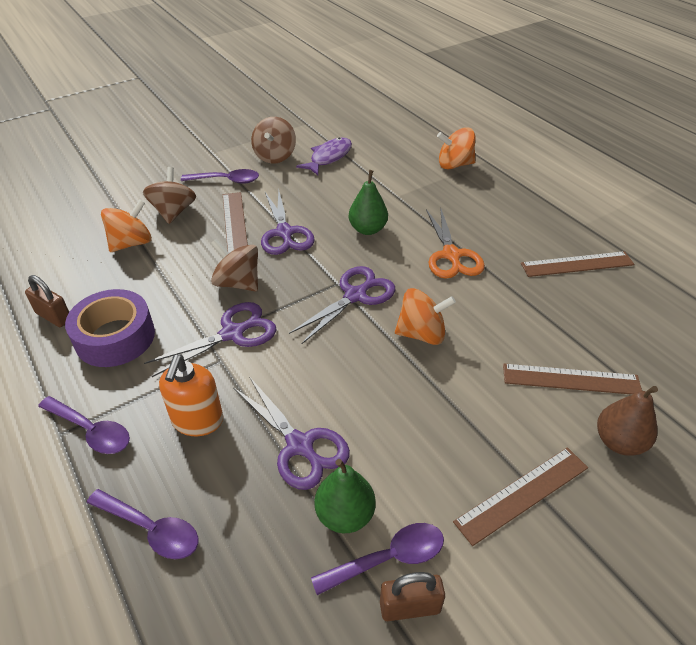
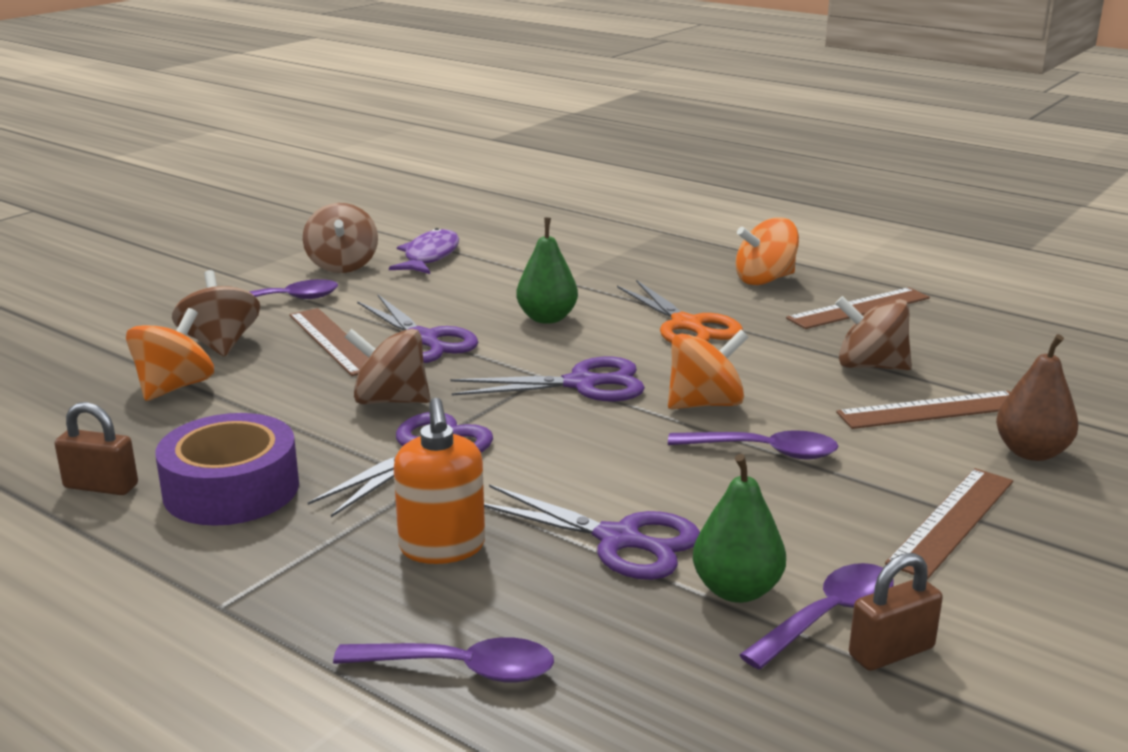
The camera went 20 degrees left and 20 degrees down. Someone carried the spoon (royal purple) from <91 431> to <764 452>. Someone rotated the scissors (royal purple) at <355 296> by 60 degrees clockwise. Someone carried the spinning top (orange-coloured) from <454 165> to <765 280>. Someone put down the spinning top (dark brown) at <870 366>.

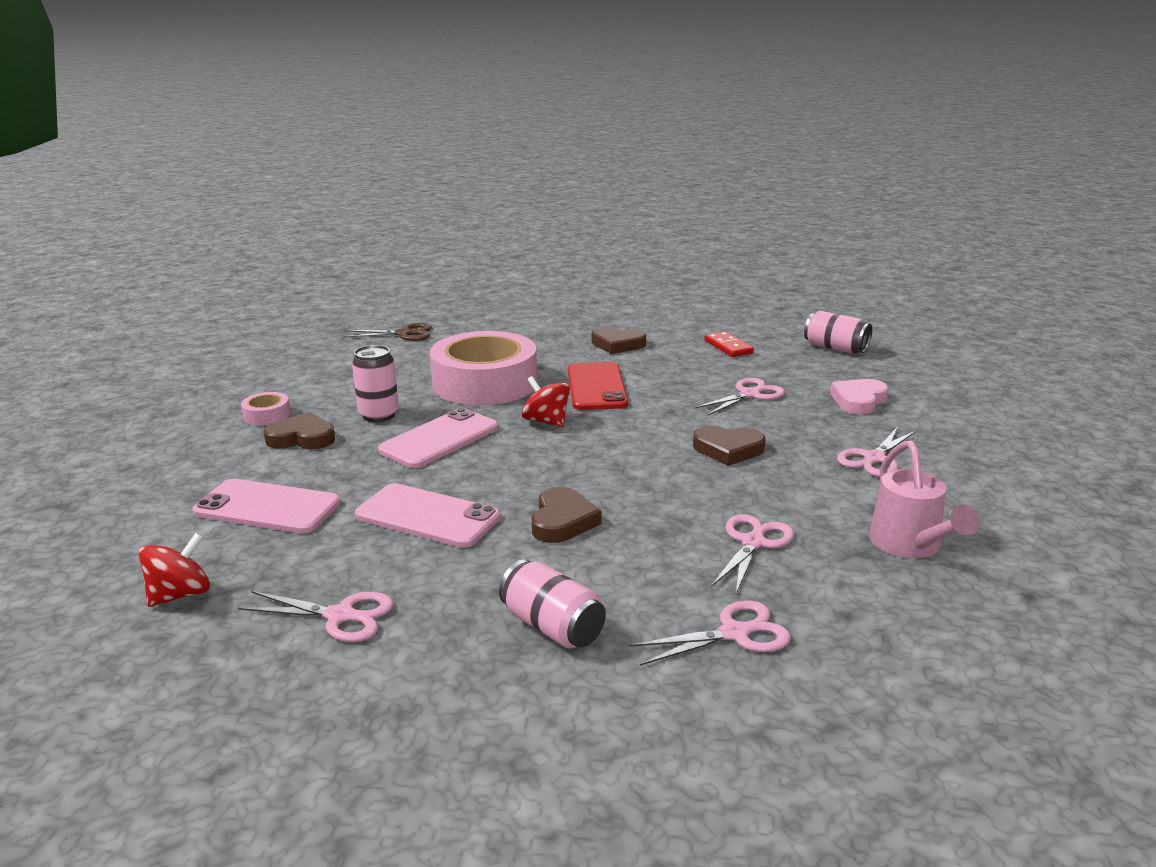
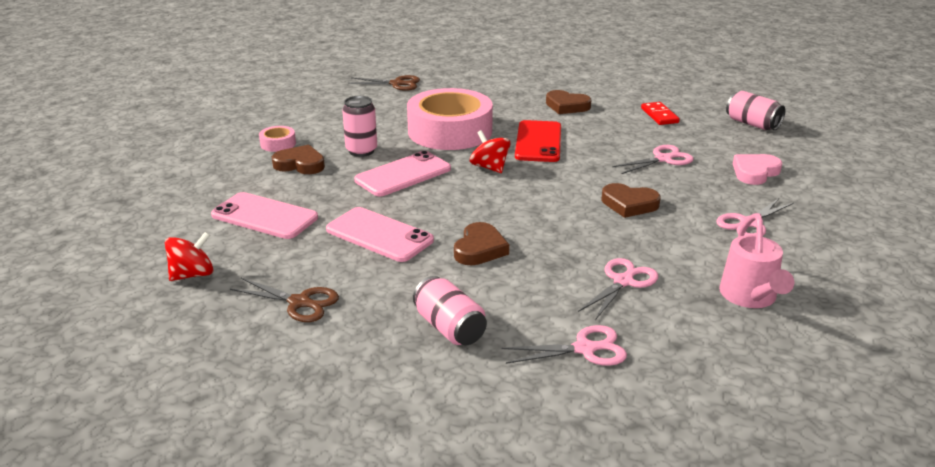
The camera went 10 degrees right and 5 degrees up. Someone repainted the scissors (pink) at <340 616>, which became the scissors (dark brown) at <299 302>.

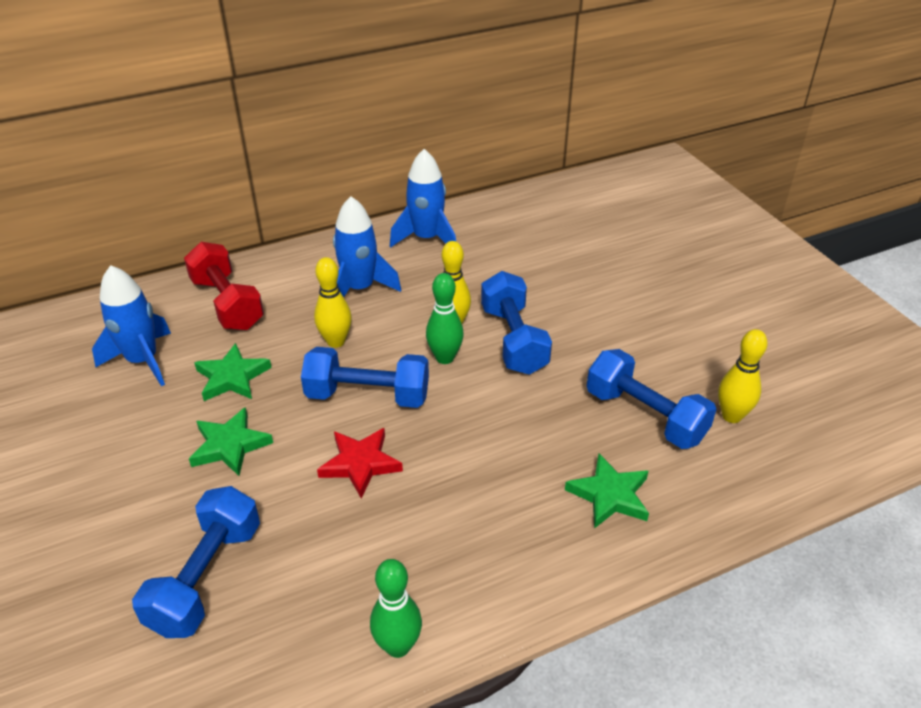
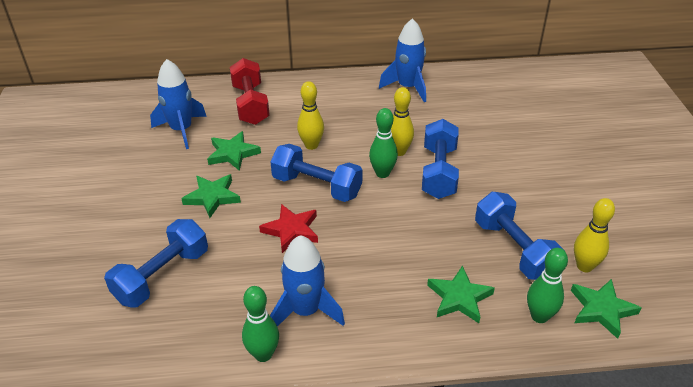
The camera went 20 degrees right and 0 degrees up. Someone carried the toy rocket (cobalt) from <360 289> to <305 311>. Someone put down the skittle (leaf-green) at <539 316>. Someone put down the star shape (leaf-green) at <601 309>.

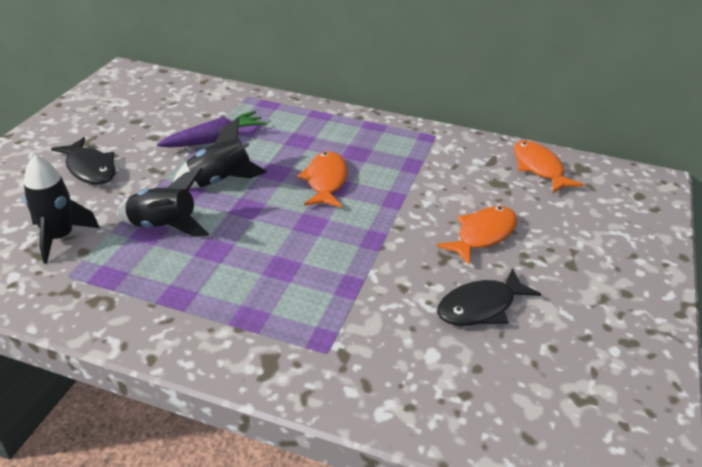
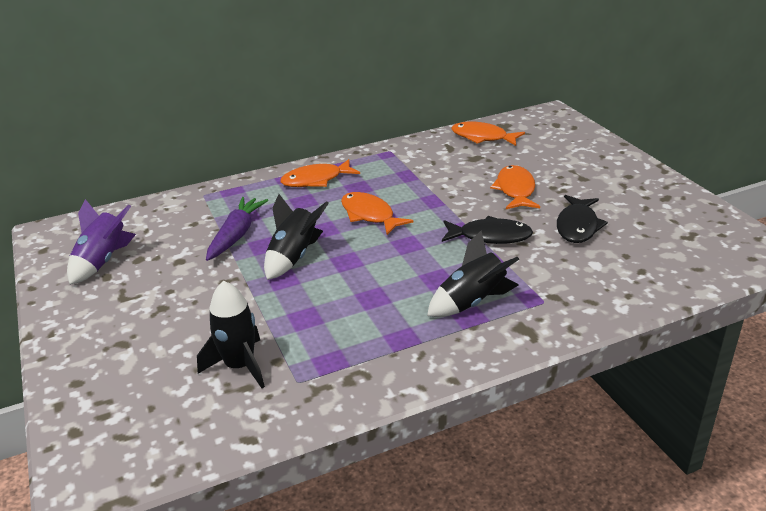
The camera went 40 degrees left and 5 degrees down. Someone carried the toy fish (jet-black) from <90 168> to <490 236>. Someone carried the toy rocket (jet-black) from <164 227> to <472 302>. Someone put down the toy rocket (royal purple) at <103 261>. Someone put down the toy fish (orange-coloured) at <316 180>.

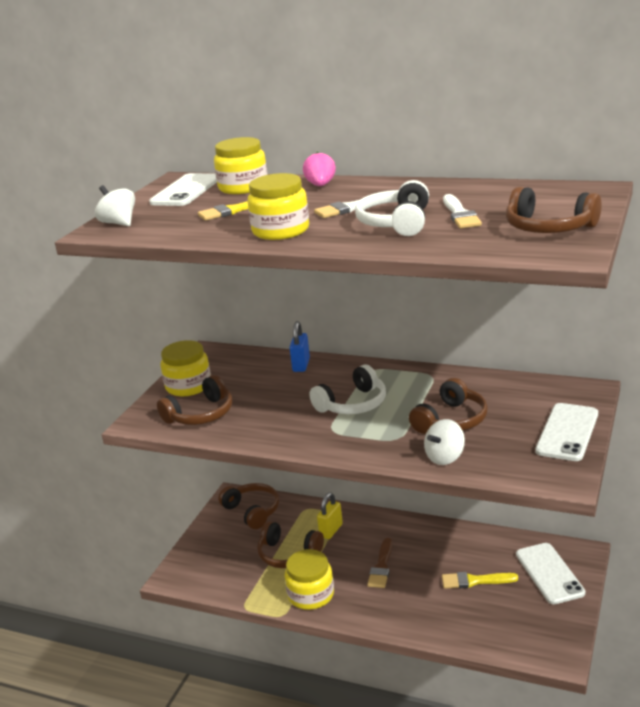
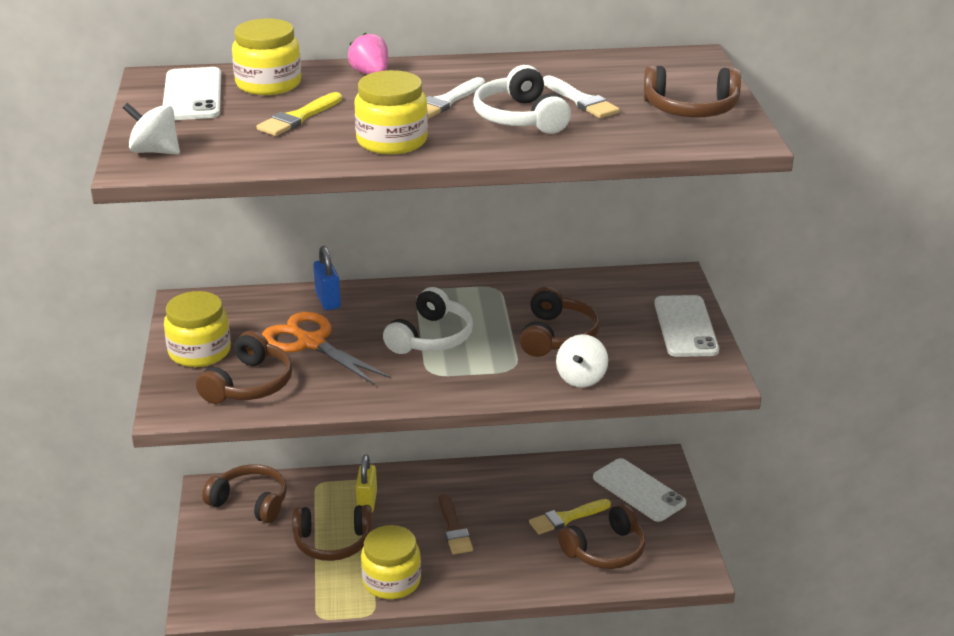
The camera went 30 degrees left and 5 degrees up. Someone put down the scissors (orange-coloured) at <311 343>. Someone put down the headset (dark brown) at <606 550>.

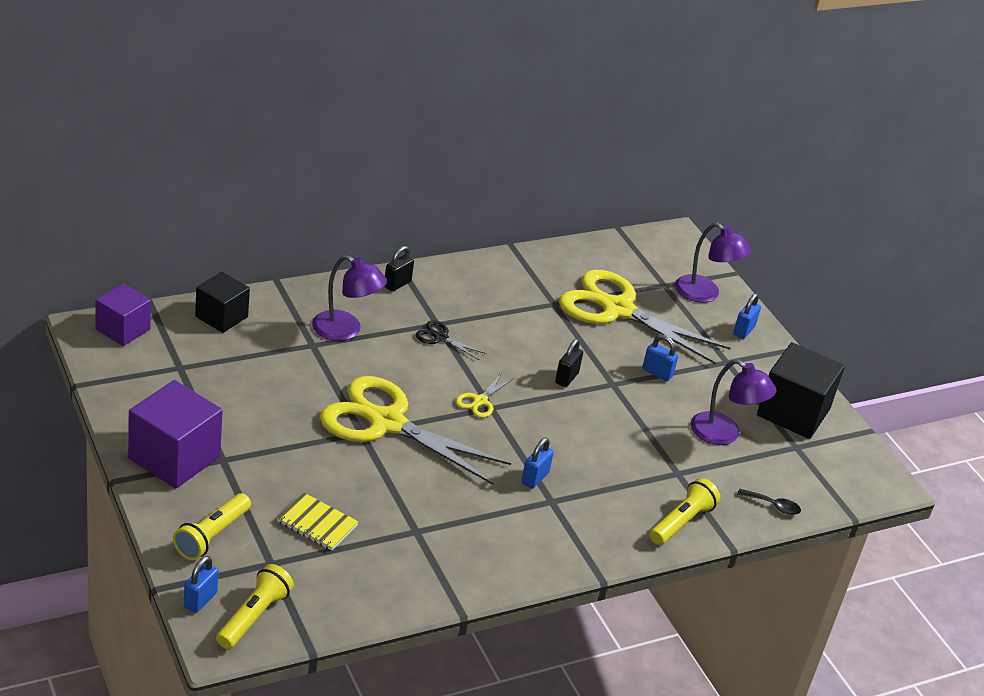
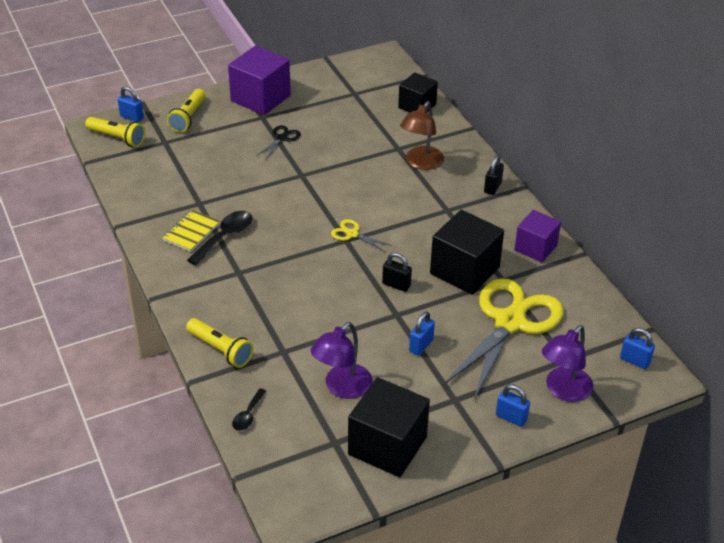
The camera went 95 degrees right and 5 degrees up. Someone carried the solid cube (royal purple) from <123 329> to <535 248>. Someone rotated the torch (golden) at <212 536> by 105 degrees counterclockwise. Someone carried the notepad (golden) from <317 523> to <191 232>. Someone repainted the reading lamp (royal purple) at <345 330>, which became the reading lamp (dark brown) at <421 163>. Someone took away the scissors (golden) at <386 423>. Someone rotated the padlock (jet-black) at <397 284> by 75 degrees clockwise. Someone carried the scissors (jet-black) from <440 337> to <282 138>. Someone carried the padlock (cobalt) from <534 478> to <634 361>. Someone put down the spoon (jet-black) at <225 237>. Someone put down the solid cube (jet-black) at <464 270>.

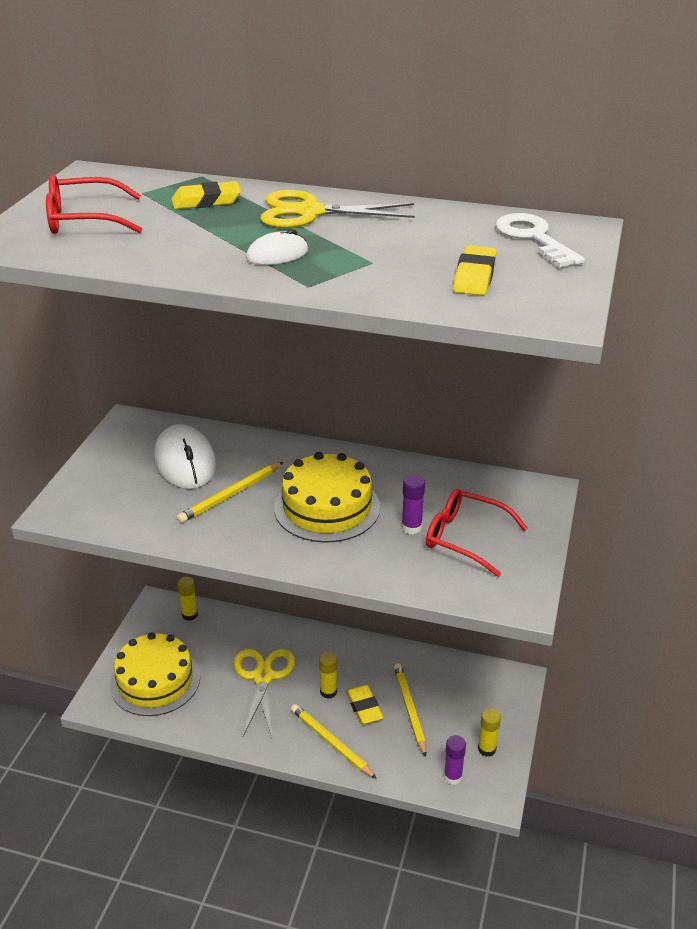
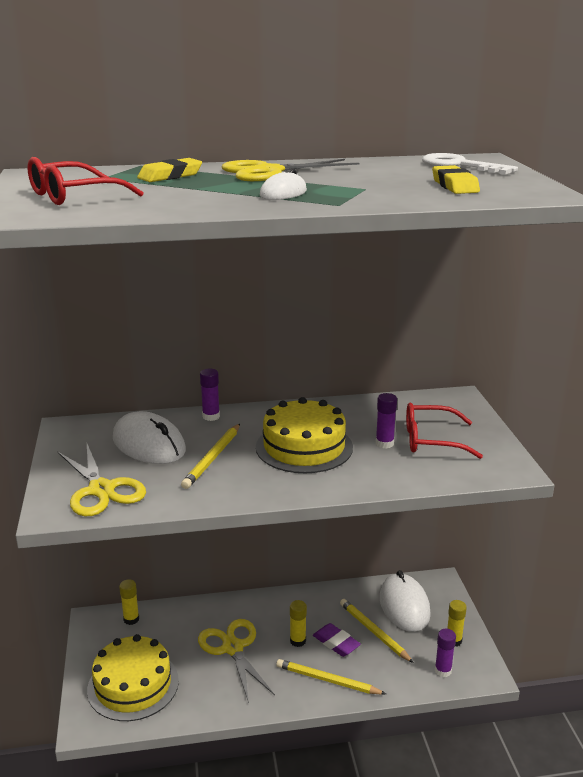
The camera went 25 degrees left and 10 degrees down. Someone repainted the pencil eraser (golden) at <364 707>, which became the pencil eraser (royal purple) at <336 643>. Someone put down the scissors (golden) at <101 490>. Someone put down the glue stick (royal purple) at <211 416>. Someone put down the computer mouse (snow-white) at <404 606>.

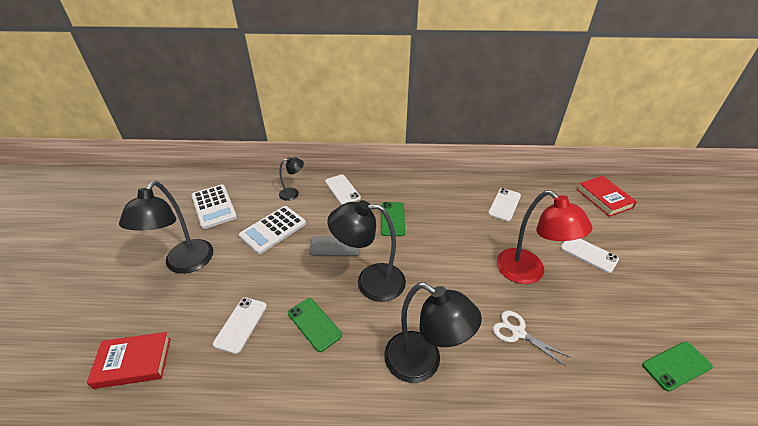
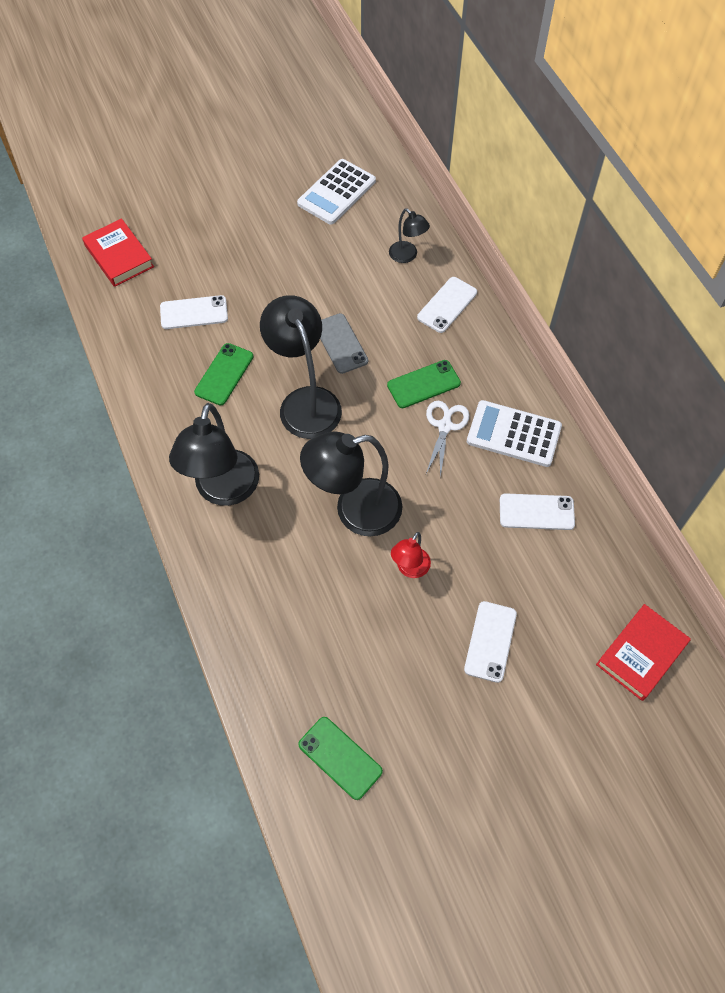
The camera went 65 degrees right and 20 degrees up. Someone carried the reading lamp (jet-black) from <184 264> to <355 511>. Someone carried the pocket calculator (snow-white) from <273 229> to <514 434>. Someone carried the scissors (snow-white) from <517 332> to <445 425>. Someone scaled the reading lamp (red) at <528 273> by 0.50.

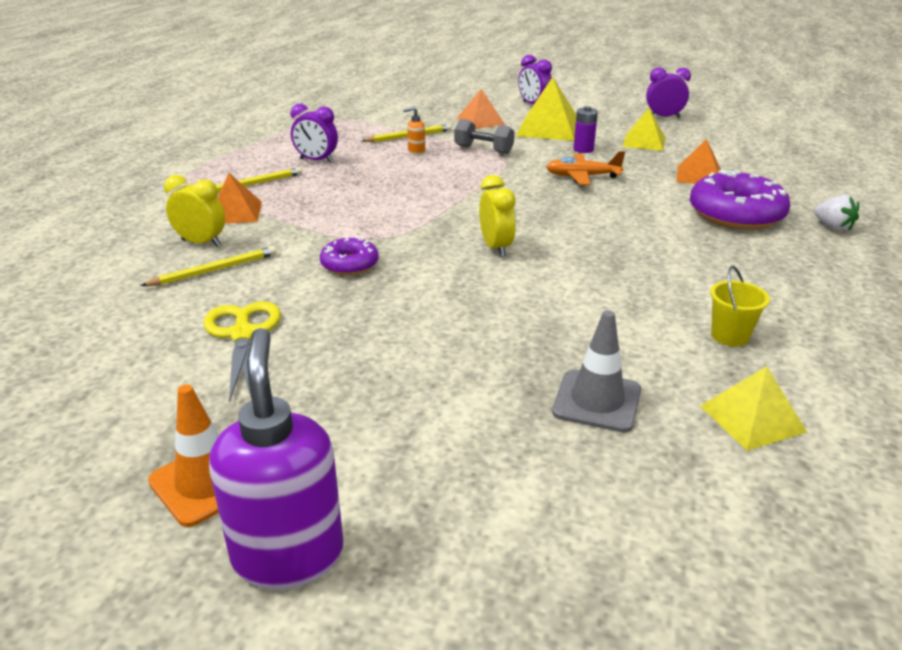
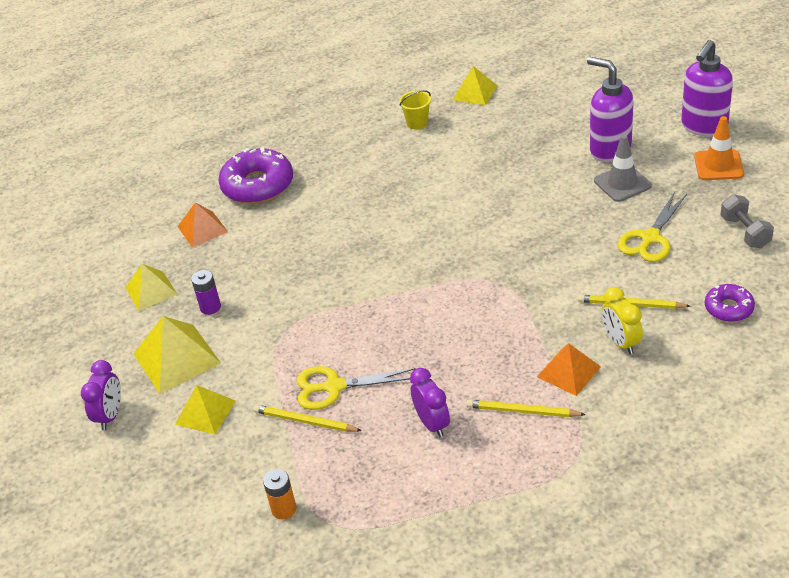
The camera went 130 degrees left and 10 degrees up. Someone carried the doughnut (royal purple) from <349 264> to <728 308>. Someone swapped the pump bottle (orange-coloured) at <416 151> for the scissors (golden) at <334 387>. Someone carried the free weight (ash-grey) from <483 150> to <745 232>. Someone repainted the pyramid (orange-coloured) at <480 121>, which became the pyramid (golden) at <205 412>. Someone took away the alarm clock (golden) at <495 247>. Someone took away the toy plane (orange-coloured) at <582 177>. Someone carried the road cone (ash-grey) from <597 401> to <622 183>. Someone took away the alarm clock (royal purple) at <664 117>. Someone took away the strawberry (snow-white) at <833 227>. Someone put down the power cell (orange-coloured) at <284 509>. Someone put down the pump bottle (royal purple) at <609 149>.

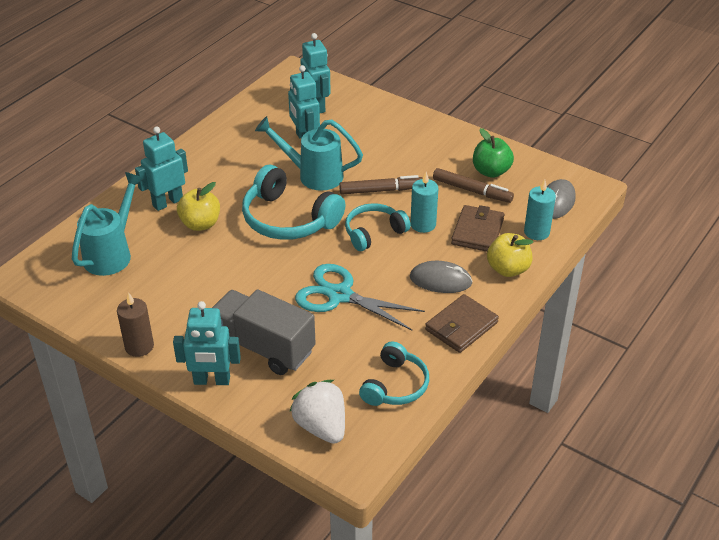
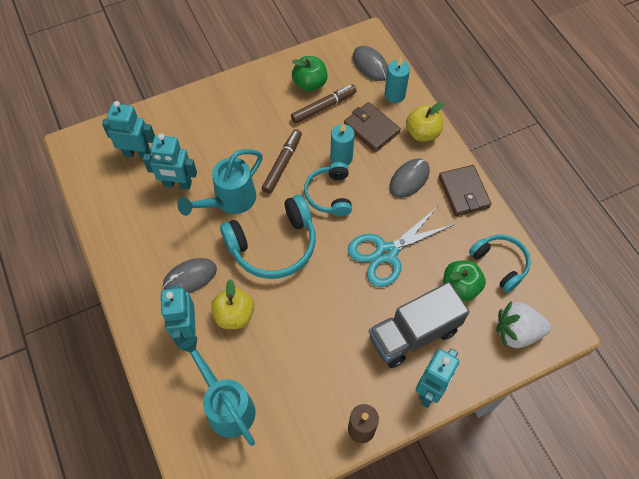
The camera went 60 degrees left and 20 degrees up. Someone put down the computer mouse (ash-grey) at <190 277>. Someone put down the toy apple (leaf-green) at <460 287>.

